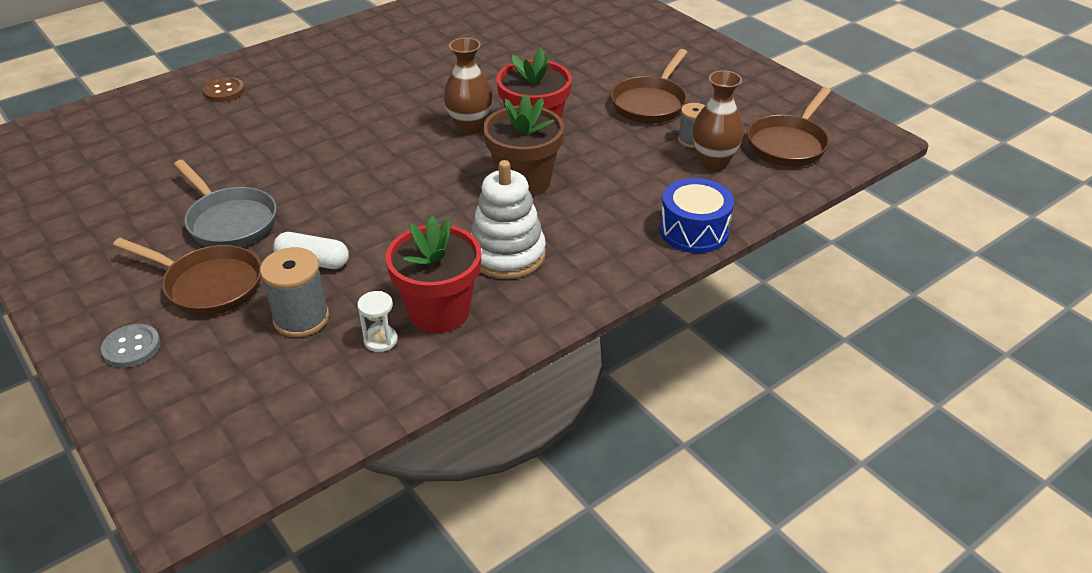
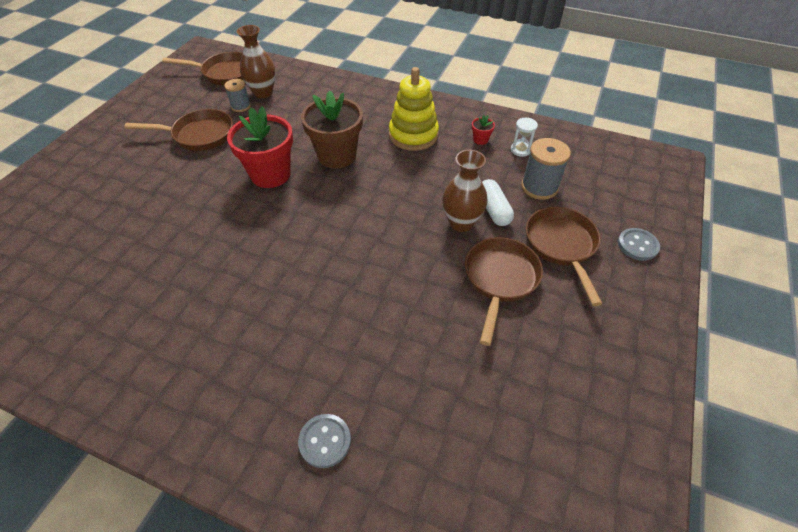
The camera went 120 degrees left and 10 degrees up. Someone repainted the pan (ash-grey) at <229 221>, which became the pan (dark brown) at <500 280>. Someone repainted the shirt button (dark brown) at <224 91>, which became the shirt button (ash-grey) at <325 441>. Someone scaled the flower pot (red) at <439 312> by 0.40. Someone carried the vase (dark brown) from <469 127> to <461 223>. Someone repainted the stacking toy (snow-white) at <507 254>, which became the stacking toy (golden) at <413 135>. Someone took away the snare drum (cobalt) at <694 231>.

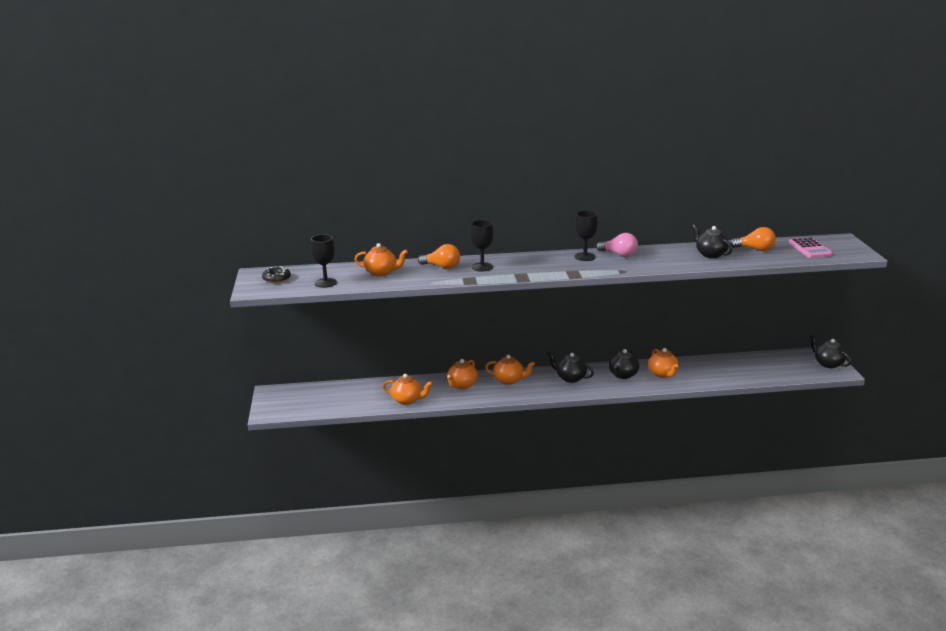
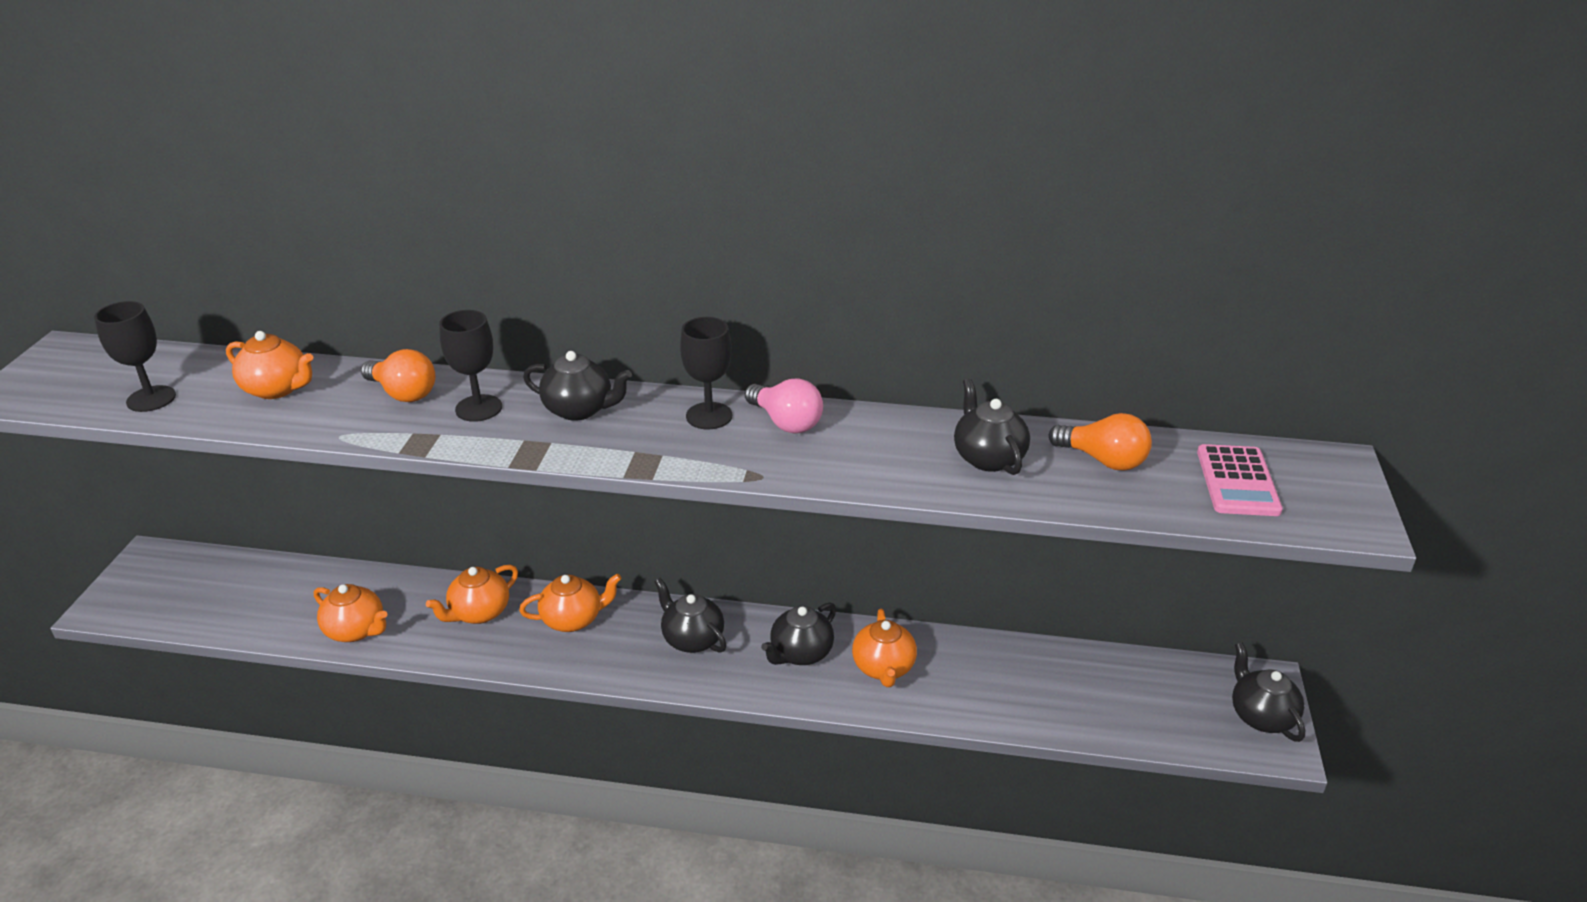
The camera went 15 degrees right and 10 degrees up. Someone took away the doughnut (jet-black) at <276 279>. Someone rotated the teapot (orange-coloured) at <509 380> by 45 degrees counterclockwise. Someone put down the teapot (jet-black) at <579 410>.

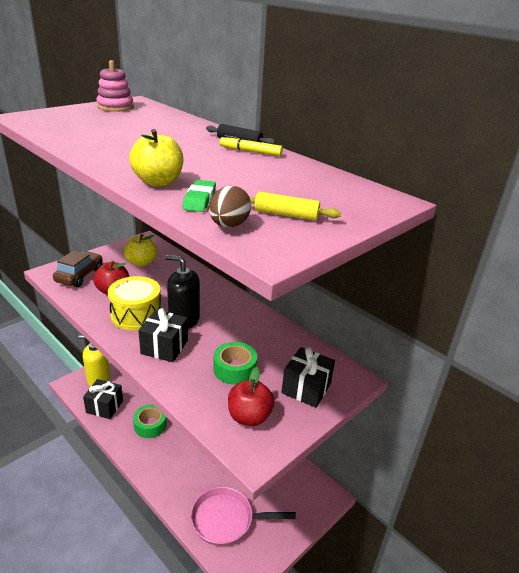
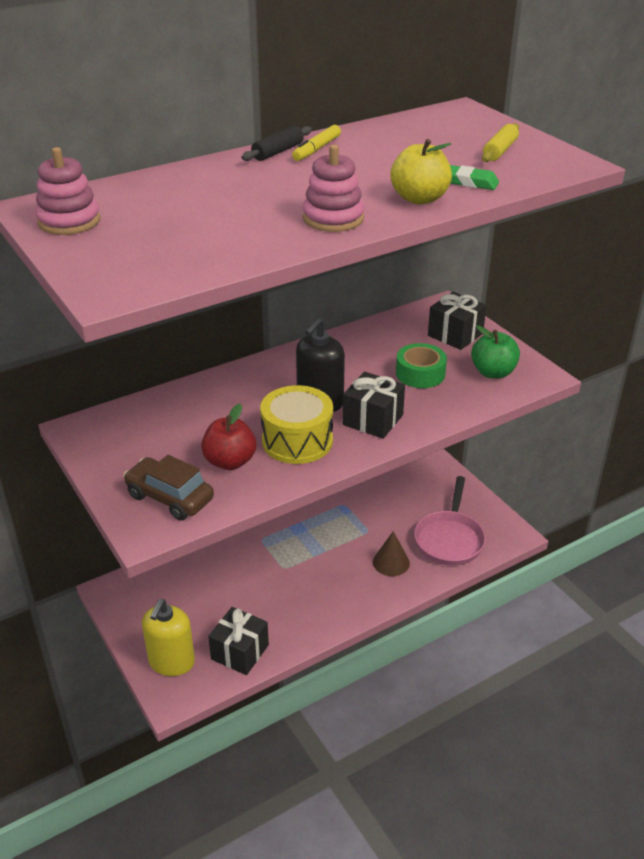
The camera went 75 degrees left and 5 degrees up. Someone took away the toy apple (golden) at <141 262>. Someone took away the roll of tape (leaf-green) at <150 425>. Someone took away the egg shape (dark brown) at <229 225>. Someone repainted the toy apple (red) at <249 417>, which became the toy apple (leaf-green) at <493 372>. Someone put down the stacking toy (pink) at <333 218>. Someone put down the cone shape (dark brown) at <391 562>.

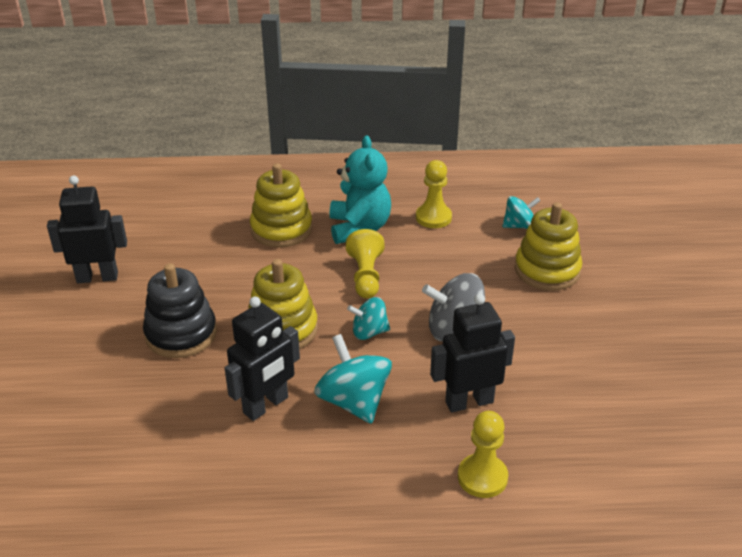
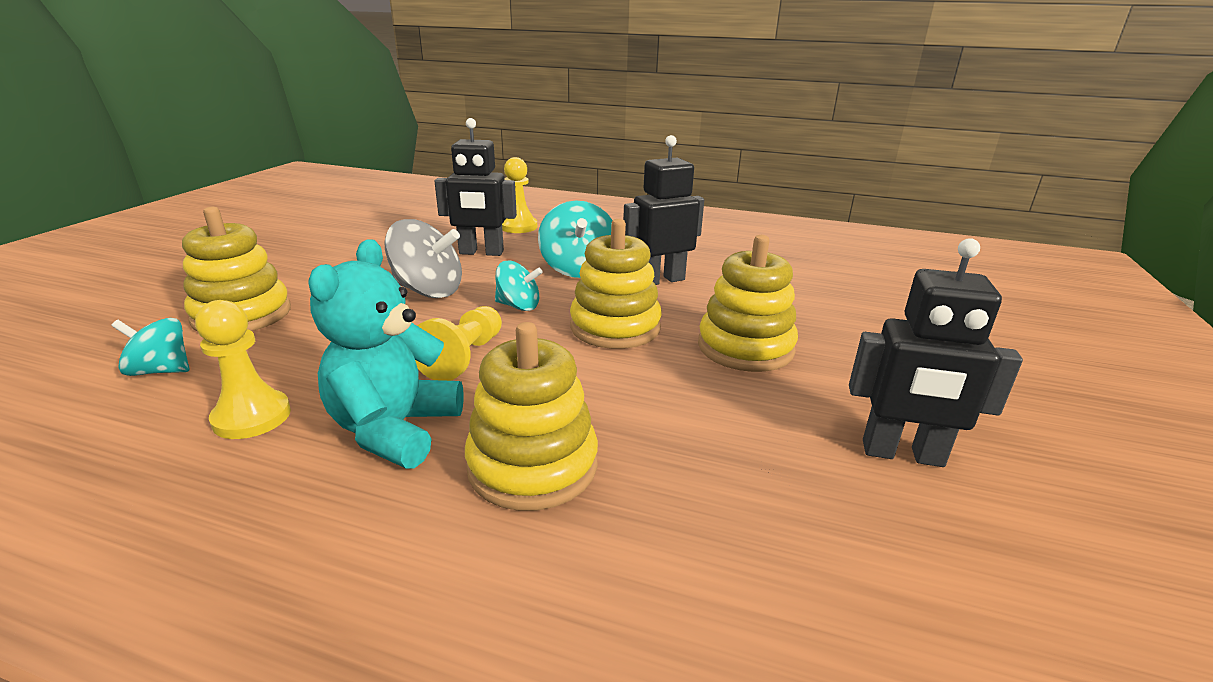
The camera went 160 degrees left and 10 degrees down. Someone repainted the stacking toy (jet-black) at <181 334>, which became the stacking toy (golden) at <745 347>.

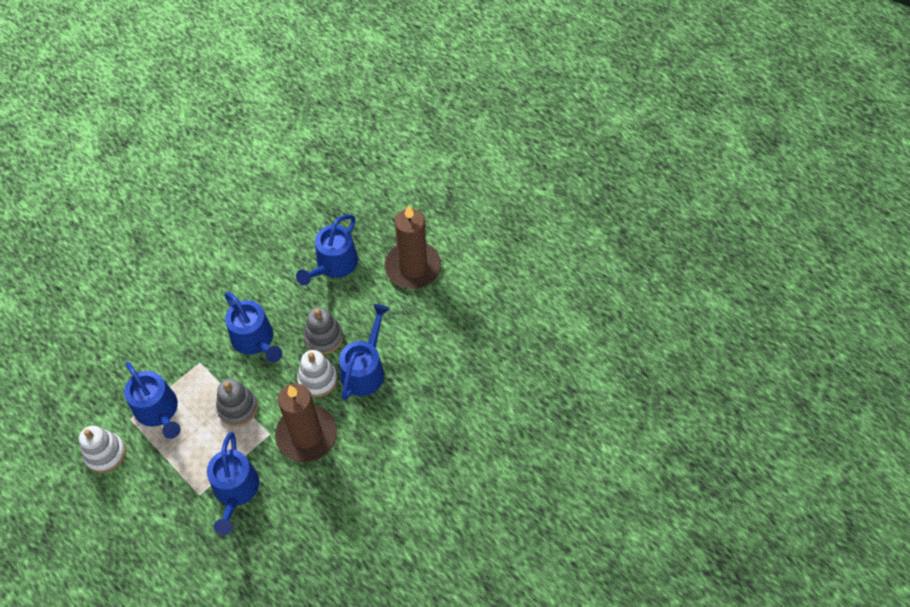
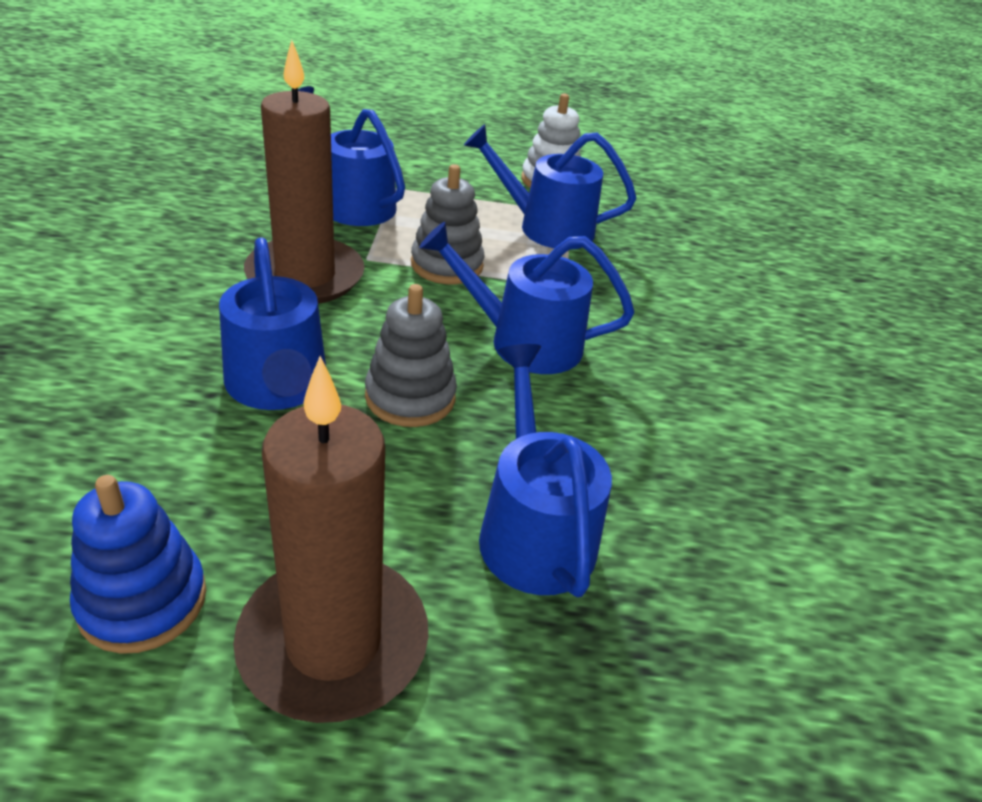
The camera went 135 degrees right and 20 degrees down. Someone took away the stacking toy (snow-white) at <318 379>. Someone put down the stacking toy (cobalt) at <142 600>.

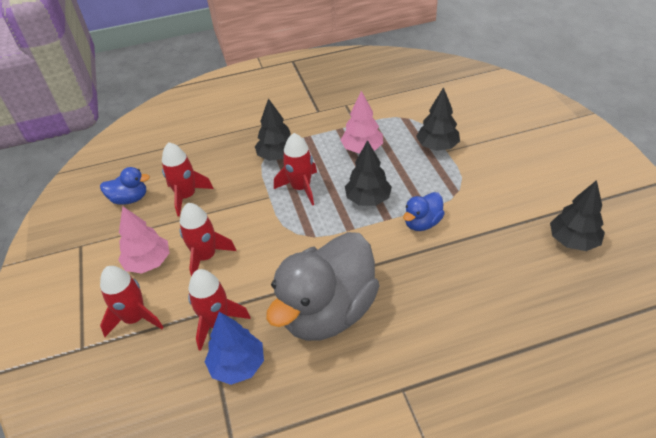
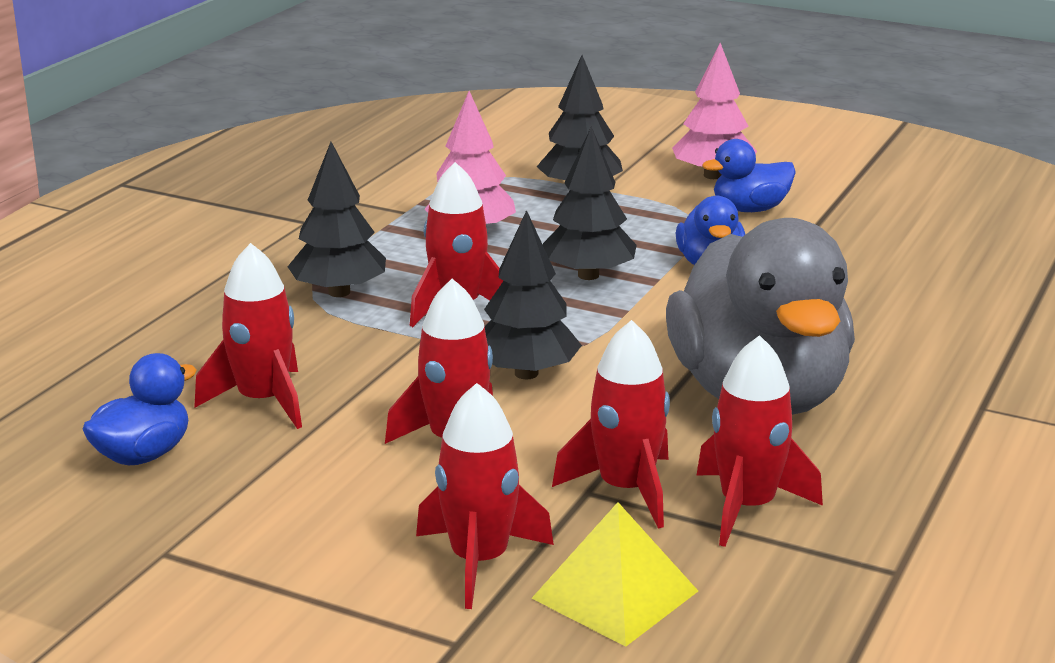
The camera went 50 degrees left and 20 degrees down. Someone carried the tree (pink) from <148 262> to <712 176>. Someone swapped the tree (cobalt) at <238 365> for the toy rocket (red) at <748 507>. Someone carried the tree (jet-black) from <573 241> to <526 373>. Someone put down the pyramid (golden) at <615 594>. Someone put down the duck (cobalt) at <750 209>.

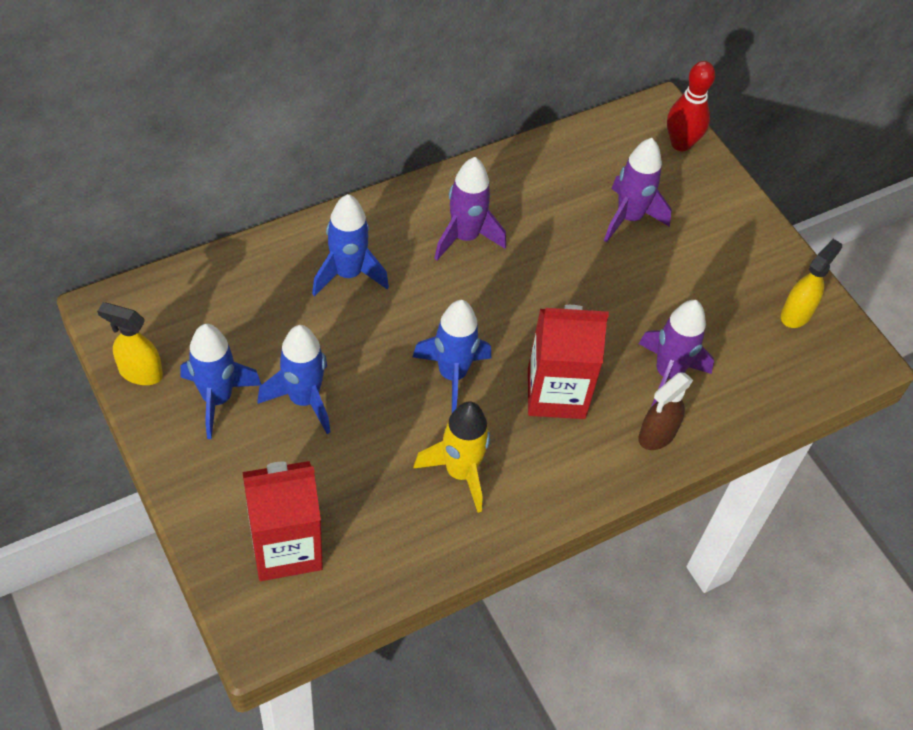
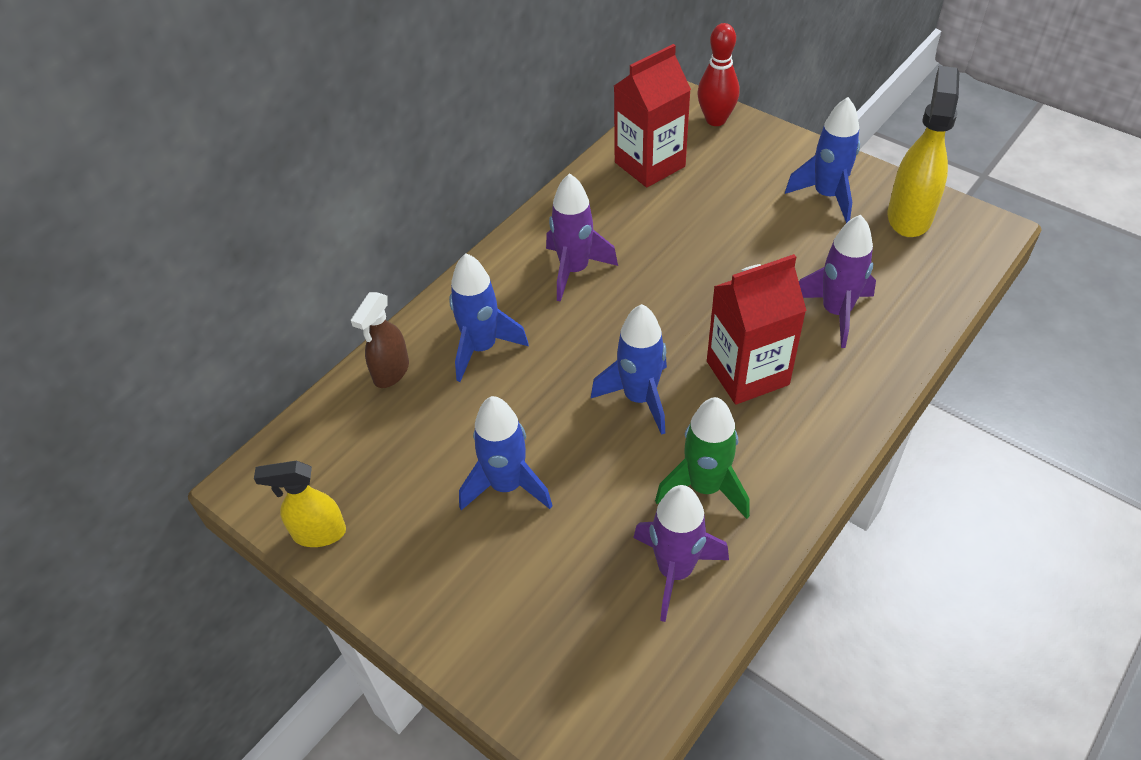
The camera went 15 degrees left and 5 degrees down. Someone carried the toy rocket (cobalt) from <217 399> to <827 196>. Someone carried the juice carton (red) from <286 547> to <649 164>. Someone repainted the toy rocket (golden) at <460 472>, which became the toy rocket (leaf-green) at <705 487>. Someone carried the toy rocket (royal purple) from <629 218> to <675 571>. Someone carried the sprayer (dark brown) from <656 435> to <391 372>. Someone scaled the sprayer (golden) at <796 314> by 1.58.

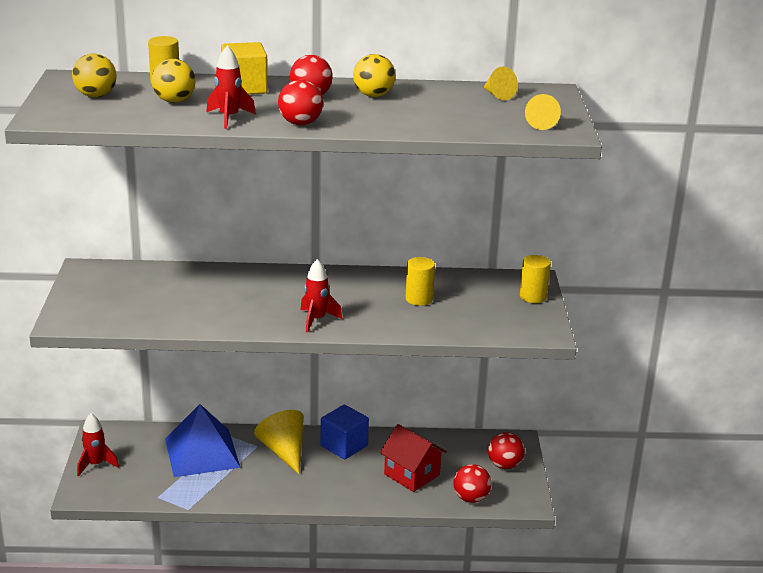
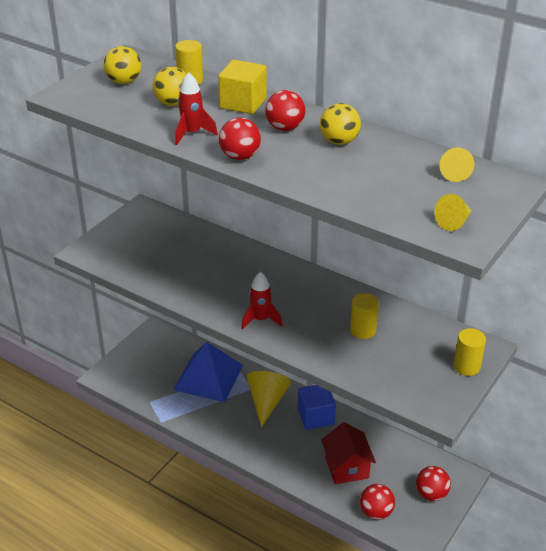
The camera went 35 degrees right and 10 degrees up. Someone took away the toy rocket (red) at <95 464>.

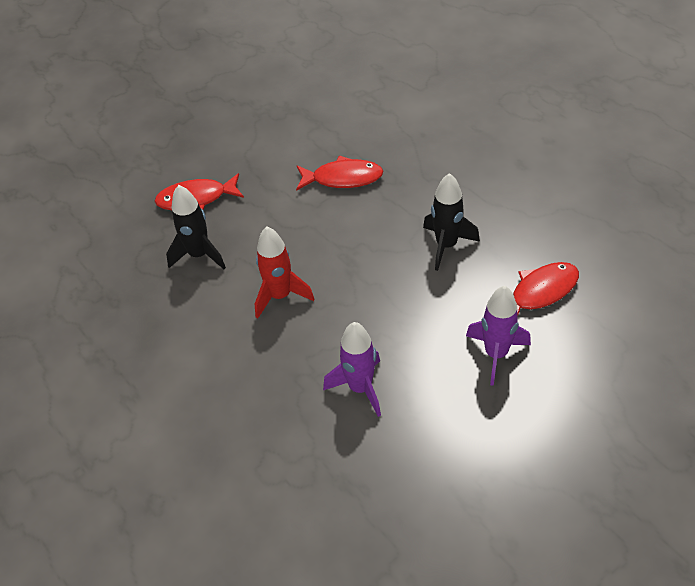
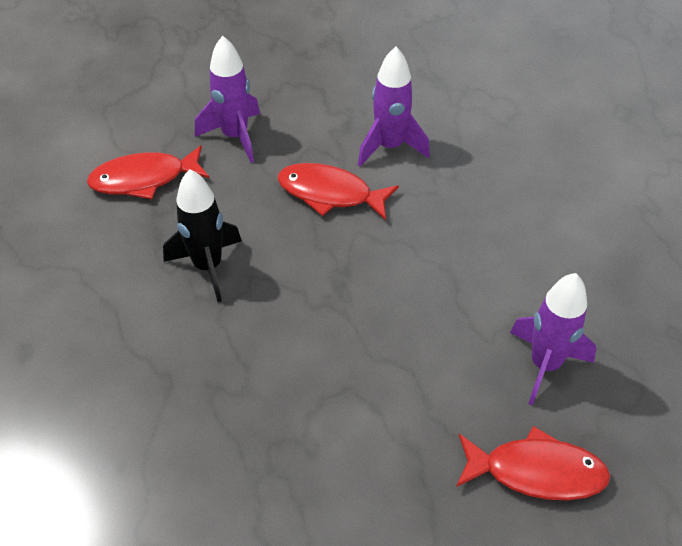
The camera went 165 degrees left and 0 degrees up. Someone repainted the toy rocket (jet-black) at <199 255>, which became the toy rocket (royal purple) at <544 365>. Someone took away the toy rocket (red) at <280 296>. Someone carried the toy fish (red) from <343 178> to <330 193>.

